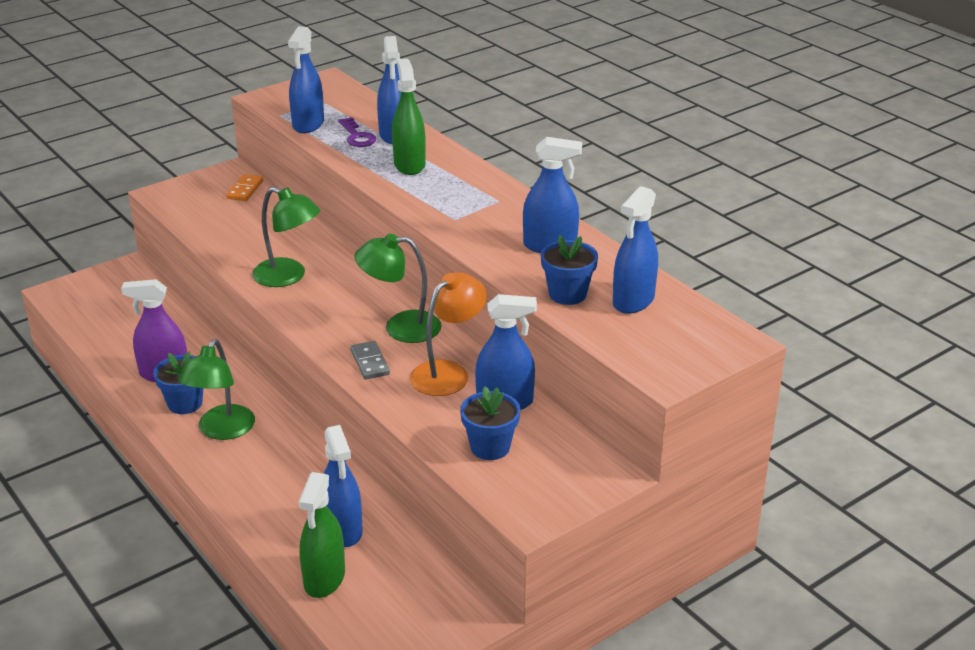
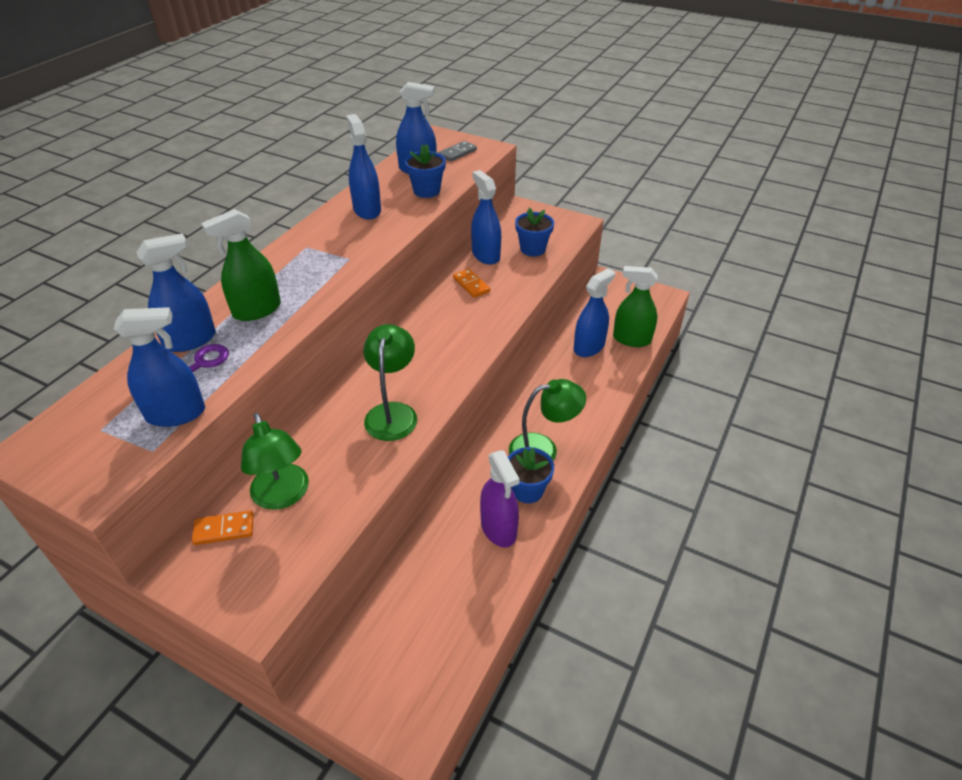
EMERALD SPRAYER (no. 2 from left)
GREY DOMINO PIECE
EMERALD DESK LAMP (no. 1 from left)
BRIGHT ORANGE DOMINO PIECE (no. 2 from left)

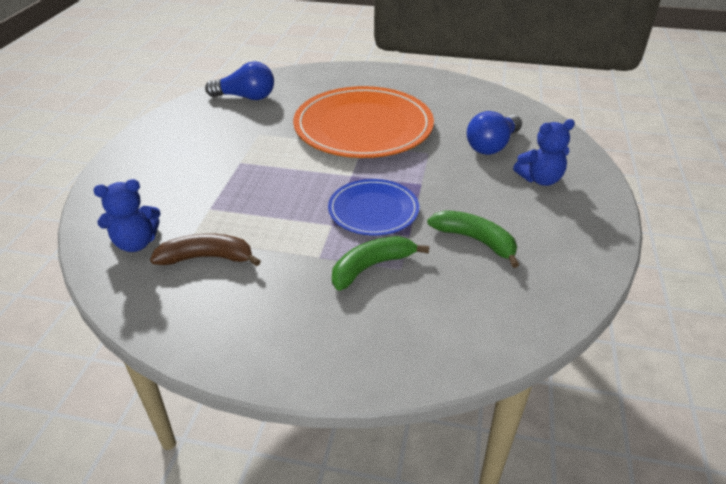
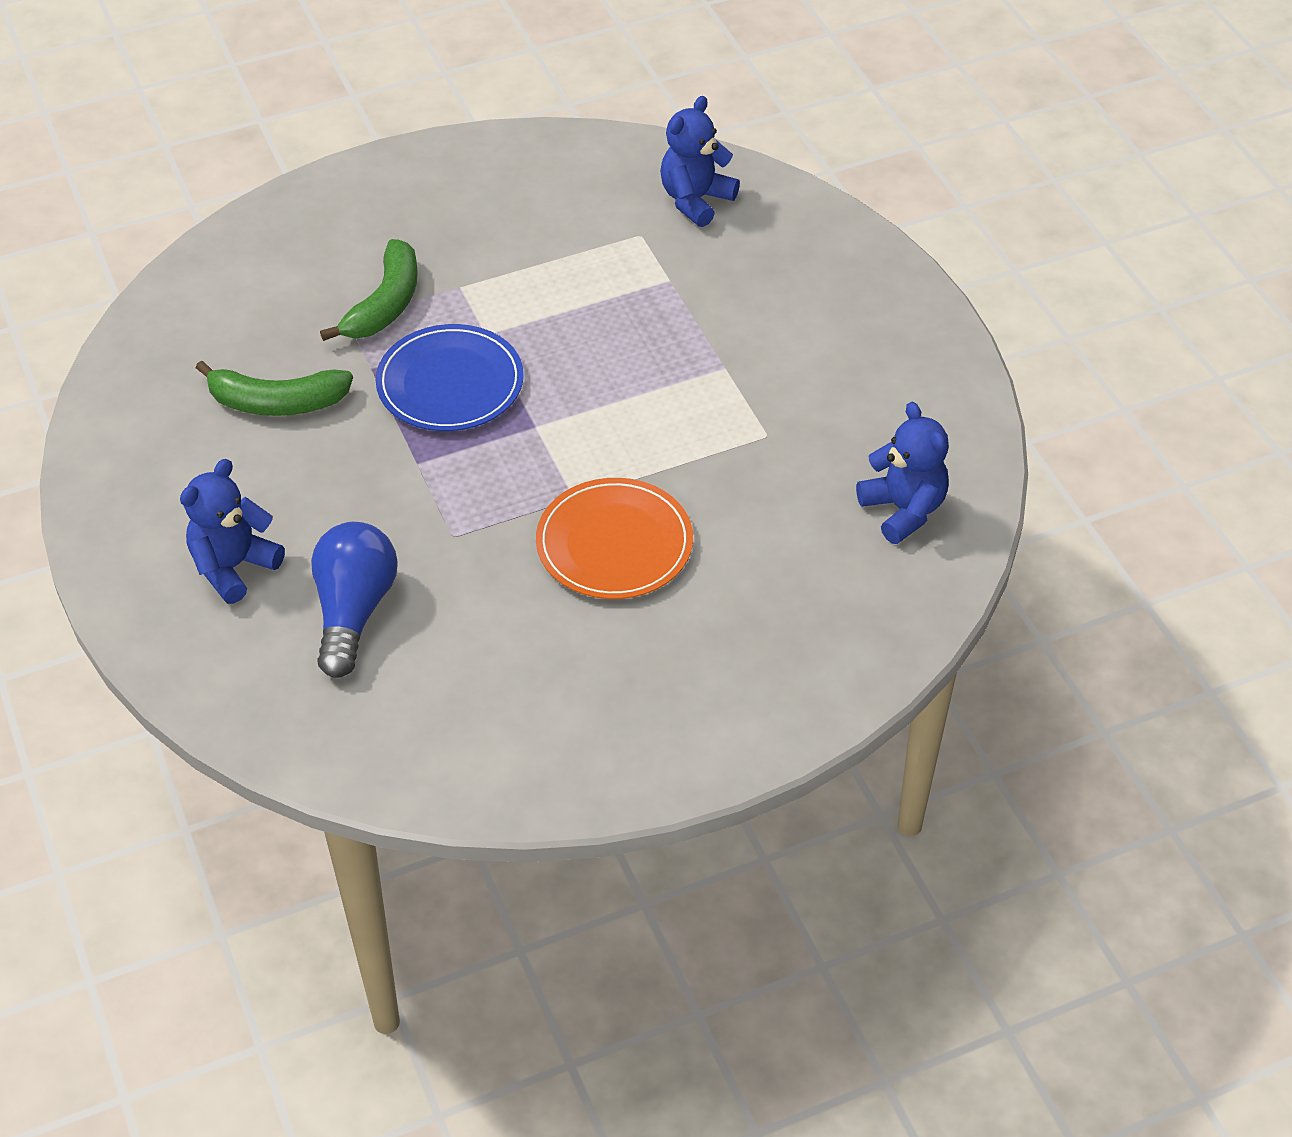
DARK BROWN BANANA FRUIT
BLUE TEDDY BEAR (no. 3 from left)
BRIGHT ORANGE PLATE

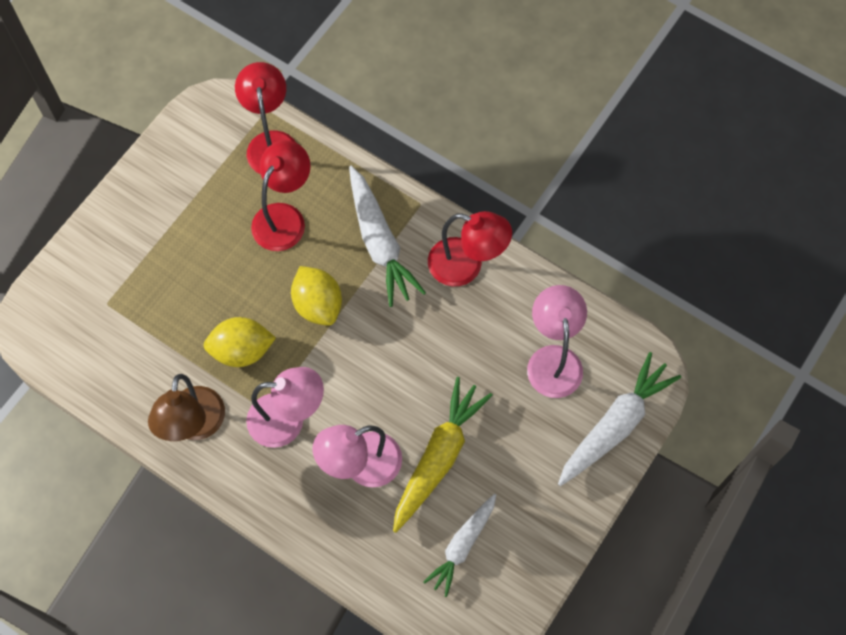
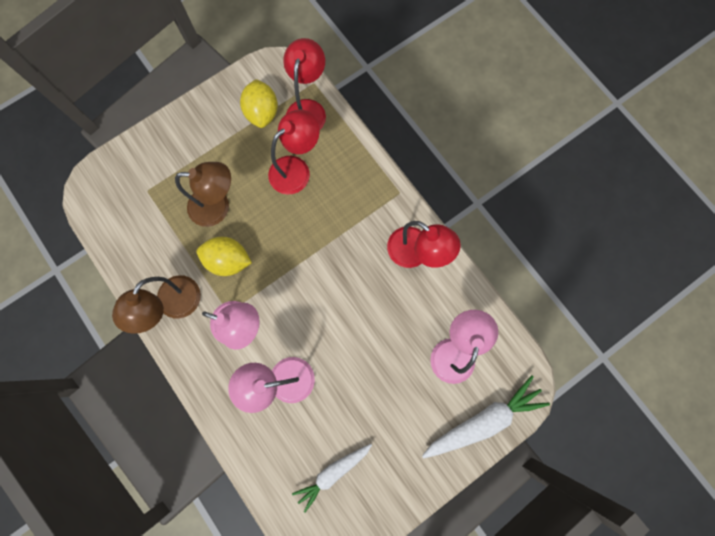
BRIGHT YELLOW CITRUS FRUIT (no. 2 from left)
WHITE CARROT (no. 1 from left in the first image)
BRIGHT YELLOW CARROT
DARK BROWN DESK LAMP (no. 2 from left)

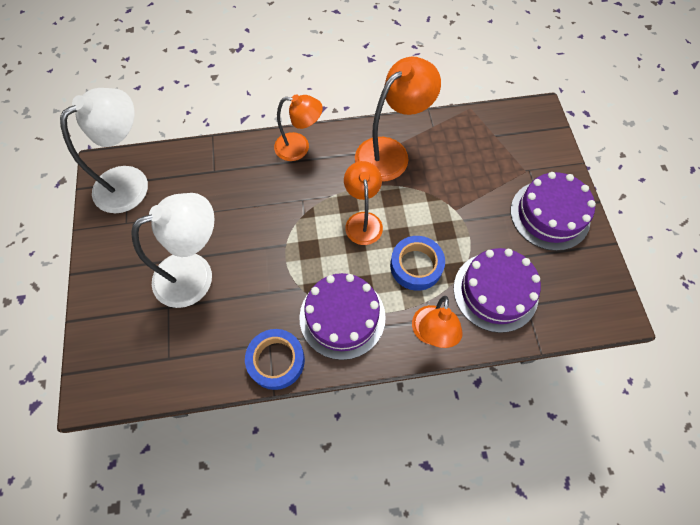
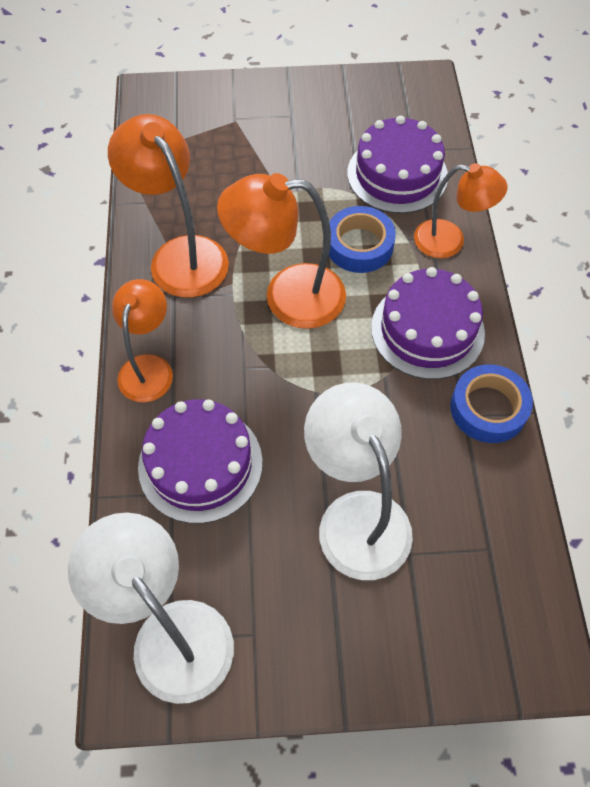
BRIGHT ORANGE DESK LAMP (no. 3 from left)
PURPLE LAYER CAKE (no. 1 from left)

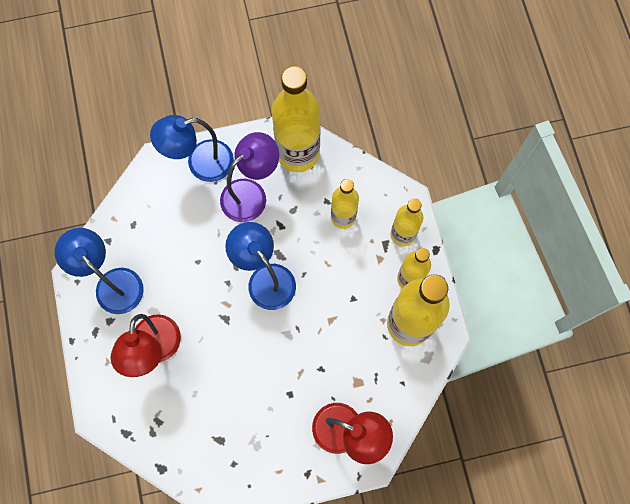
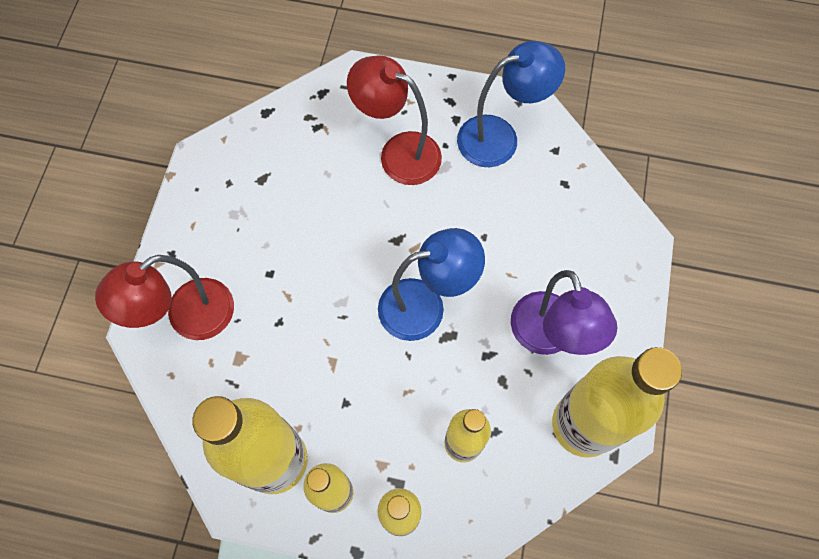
BLUE DESK LAMP (no. 2 from left in the first image)

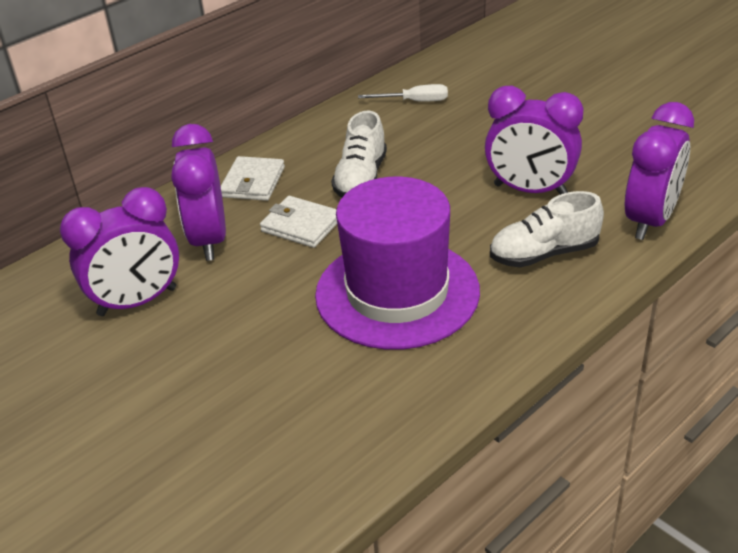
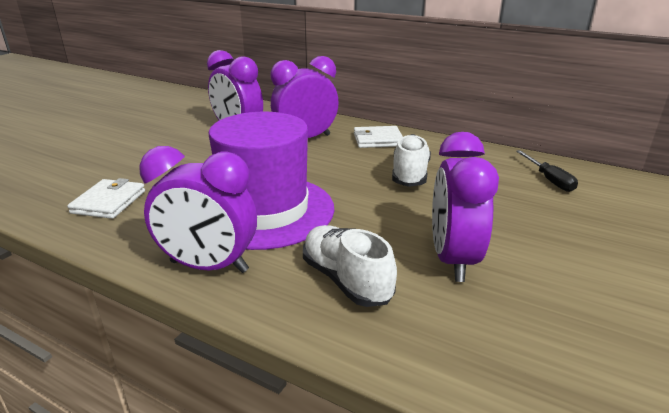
WHITE CARD WALLET (no. 1 from left)
WHITE SNEAKER (no. 2 from left)
EBONY FLAT SCREWDRIVER
PURPLE CLOCK (no. 1 from left)

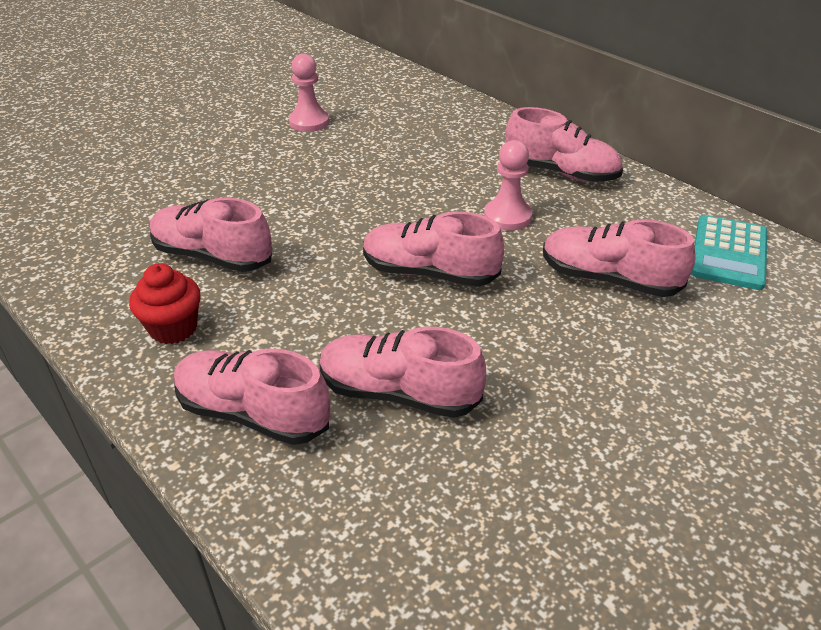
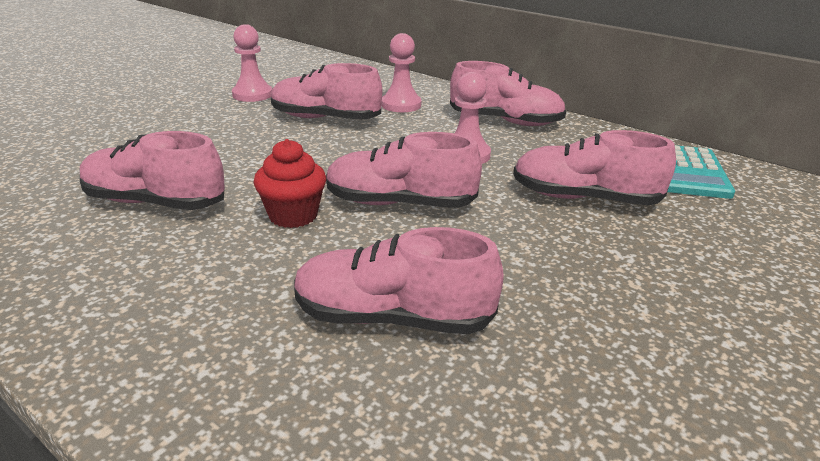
CRIMSON CUPCAKE
PINK SNEAKER (no. 2 from left)
PINK GAME PAWN (no. 2 from left)

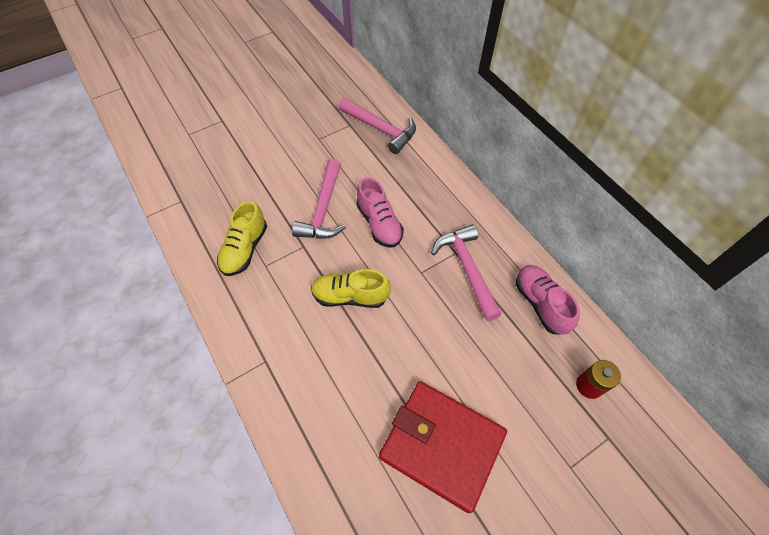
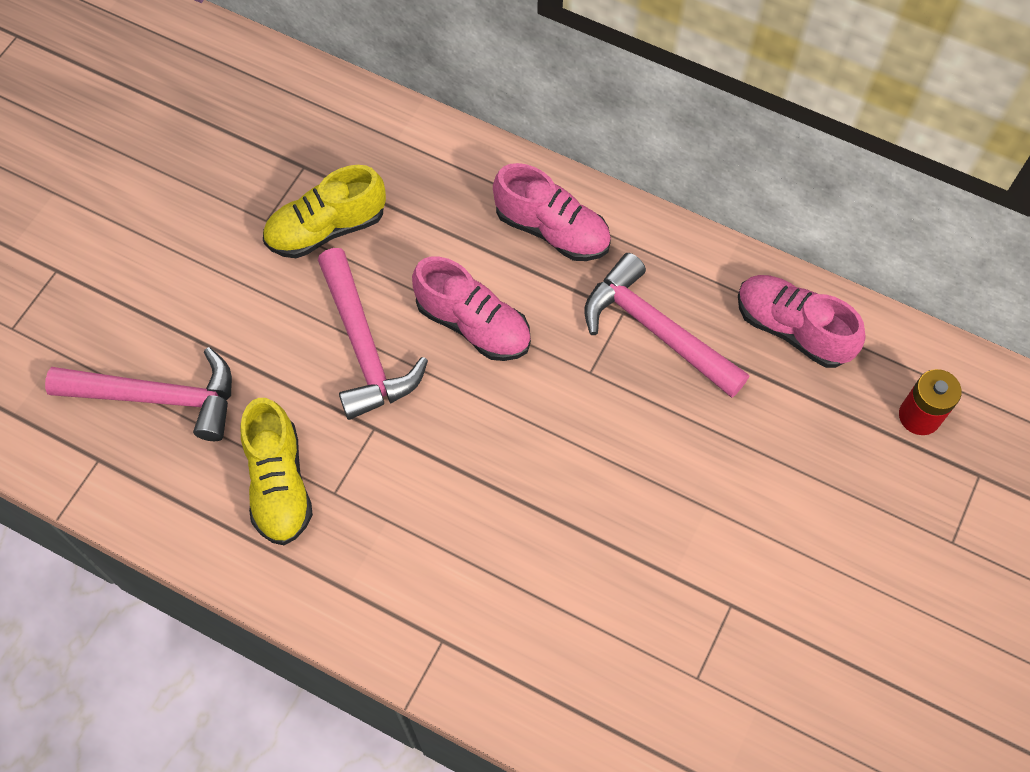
BRIGHT YELLOW SNEAKER (no. 2 from left)
PINK CLAW HAMMER (no. 1 from left)
CRIMSON CARD WALLET
PINK SNEAKER (no. 2 from left)

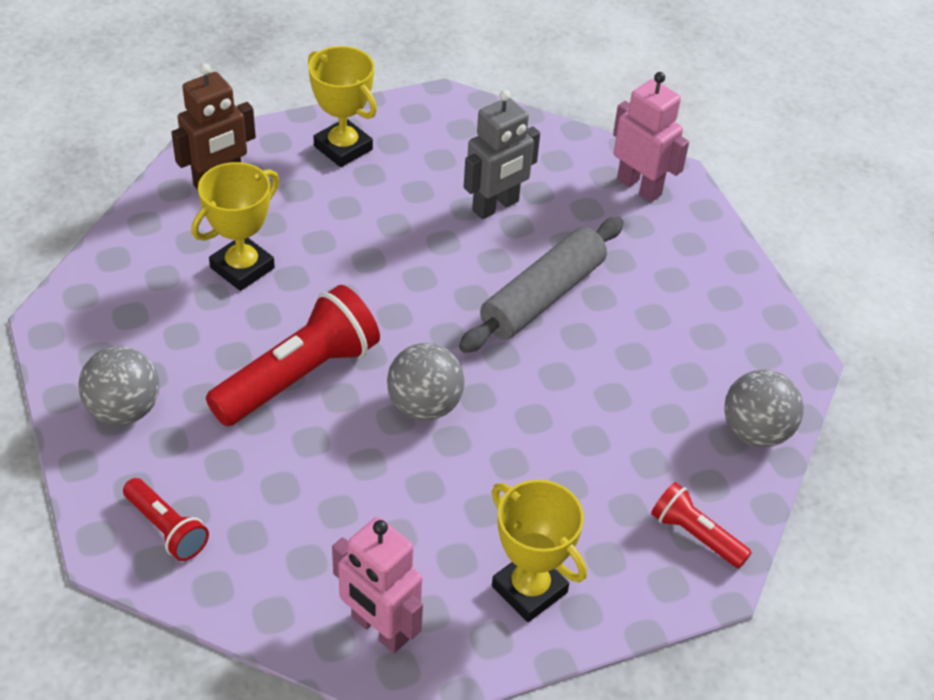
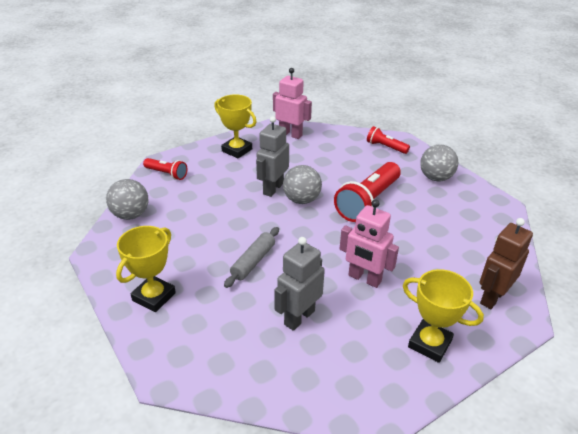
BRIGHT YELLOW AWARD CUP (no. 1 from left)
GREY ROLLING PIN
PINK TOY ROBOT (no. 2 from left)
GREY TOY ROBOT (no. 1 from left)

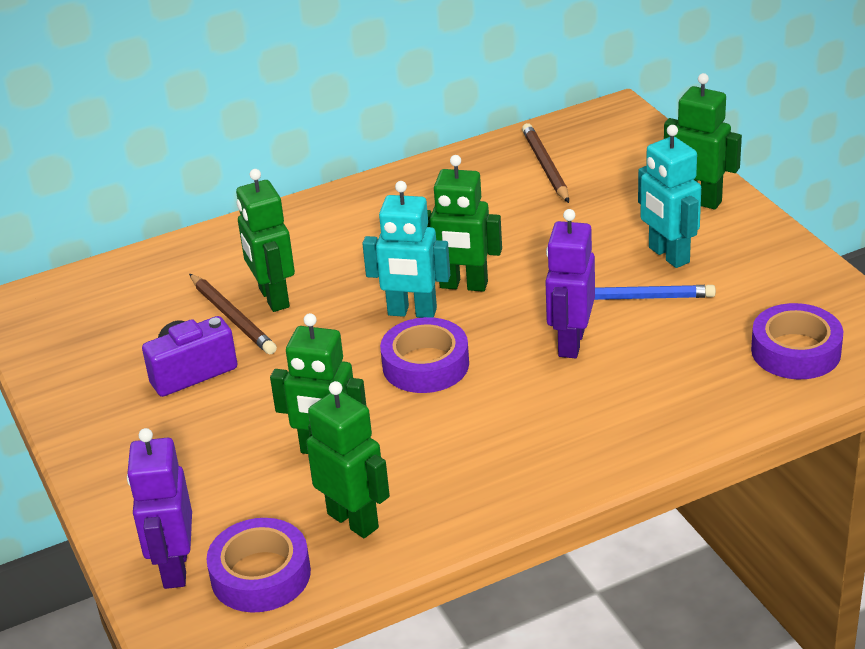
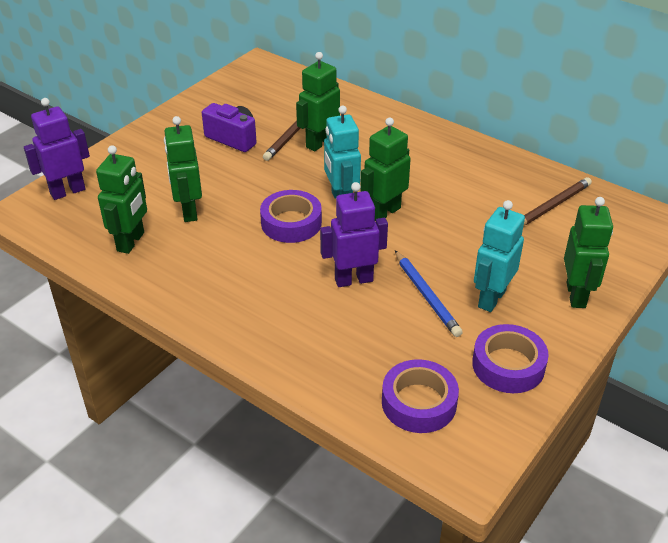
PURPLE ROLL OF TAPE (no. 3 from left)
EMERALD TOY ROBOT (no. 4 from left)

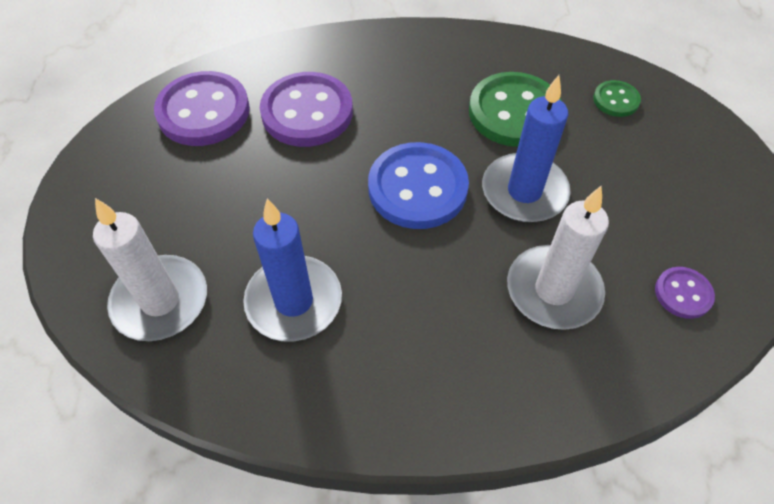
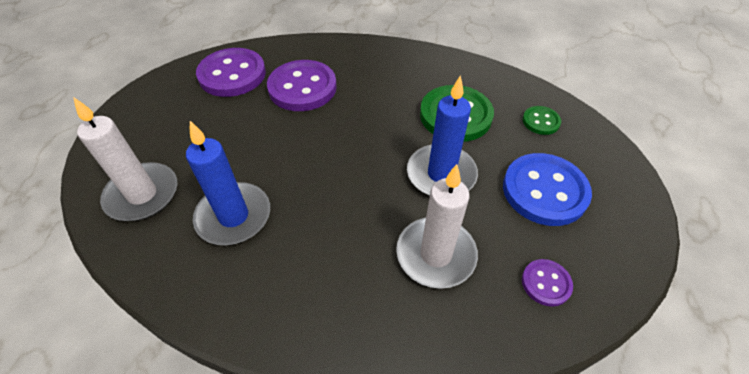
BLUE BUTTON

